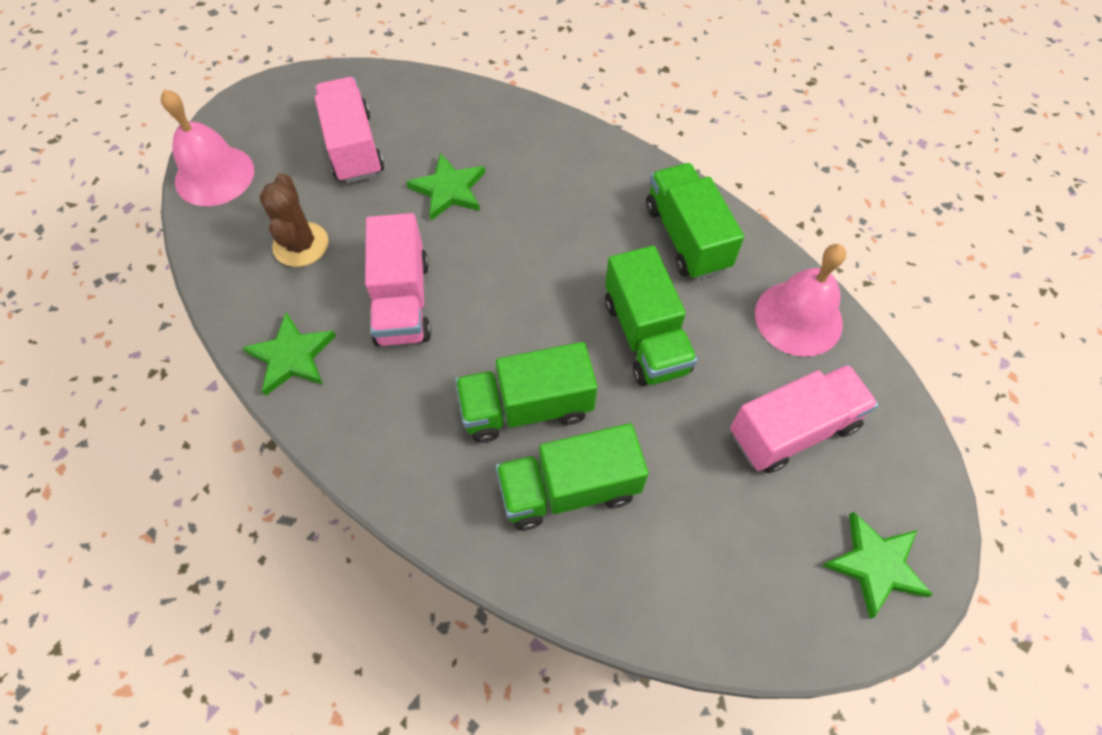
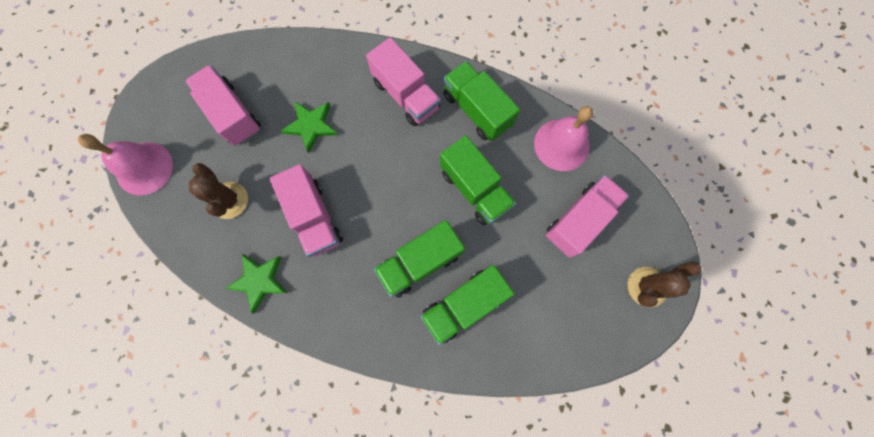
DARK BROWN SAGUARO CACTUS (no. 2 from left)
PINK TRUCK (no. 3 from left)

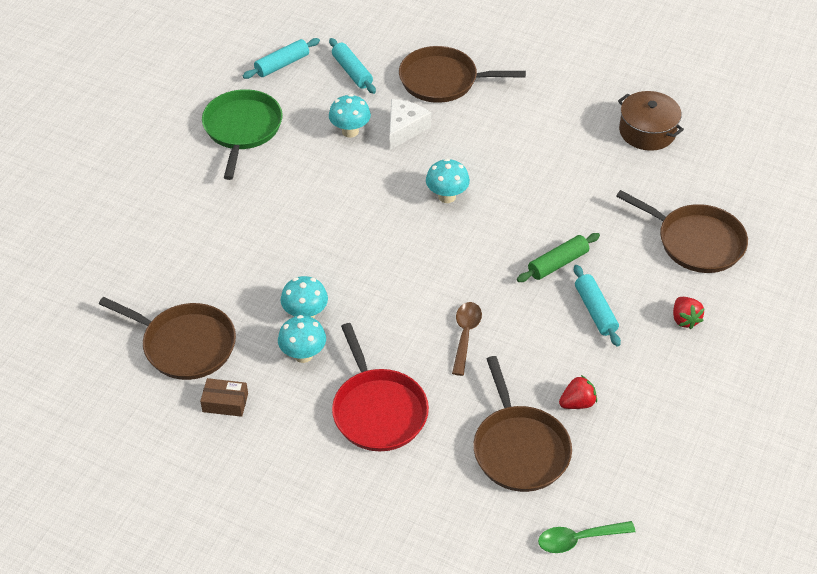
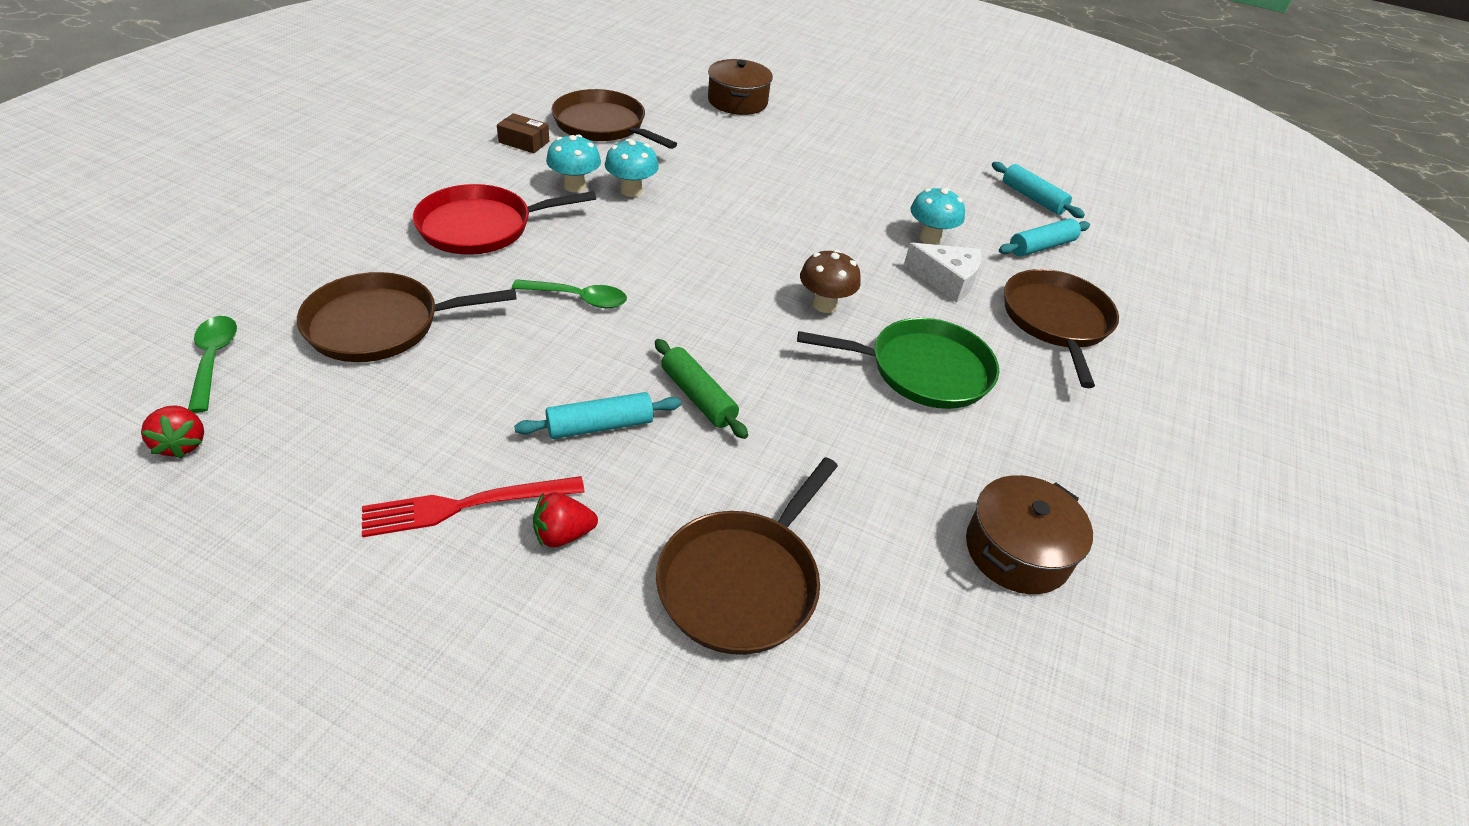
DARK BROWN FRYING PAN (no. 2 from left)
DARK BROWN BOX
EMERALD FRYING PAN
DARK BROWN FUNGUS
EMERALD TABLESPOON (no. 2 from left)
CRIMSON TOY STRAWBERRY (no. 1 from left)
CRIMSON FORK
DARK BROWN POT (no. 1 from left)

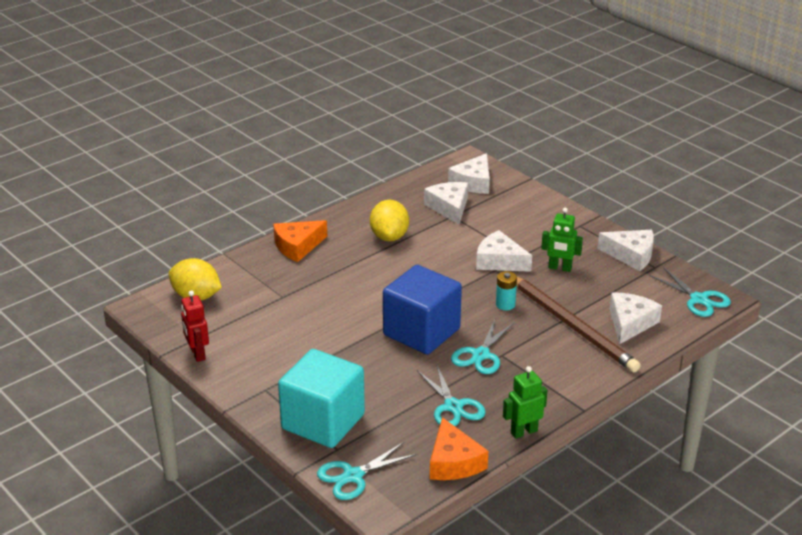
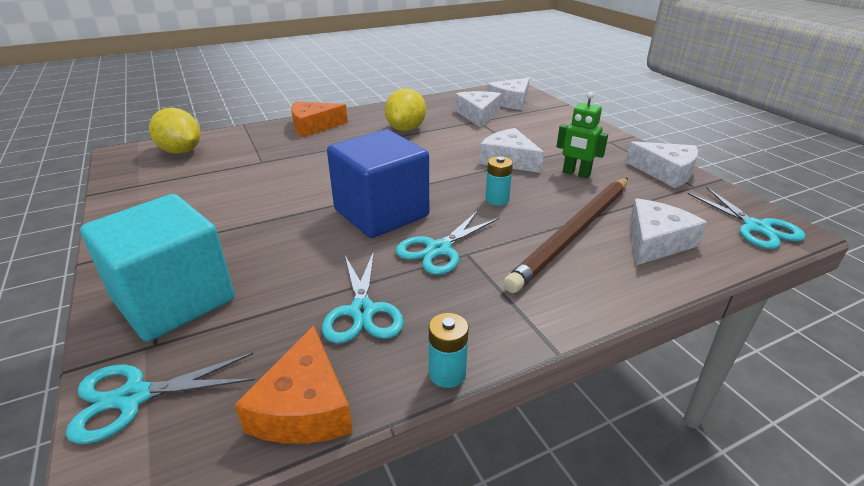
CRIMSON TOY ROBOT
TEAL BATTERY (no. 1 from left)
DARK BROWN PENCIL

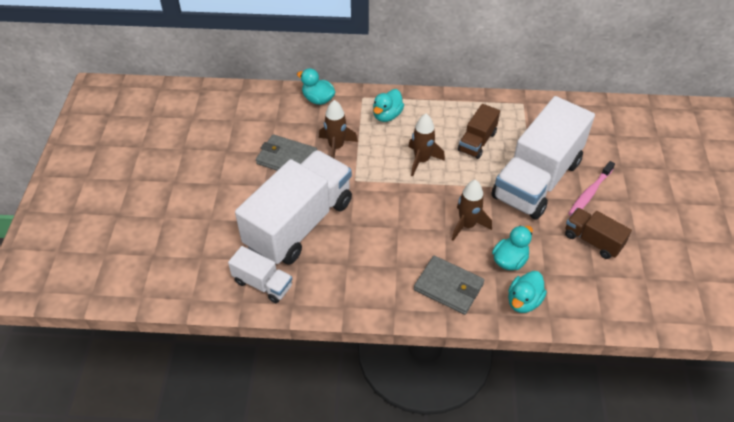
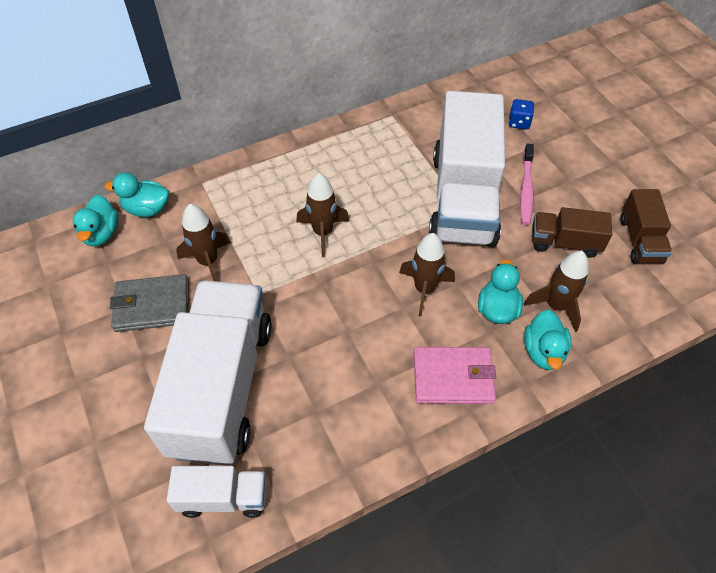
TEAL DUCK (no. 1 from left)
PINK CARD WALLET
DARK BROWN TRUCK (no. 2 from left)
BLUE DICE
DARK BROWN TOY ROCKET (no. 4 from left)

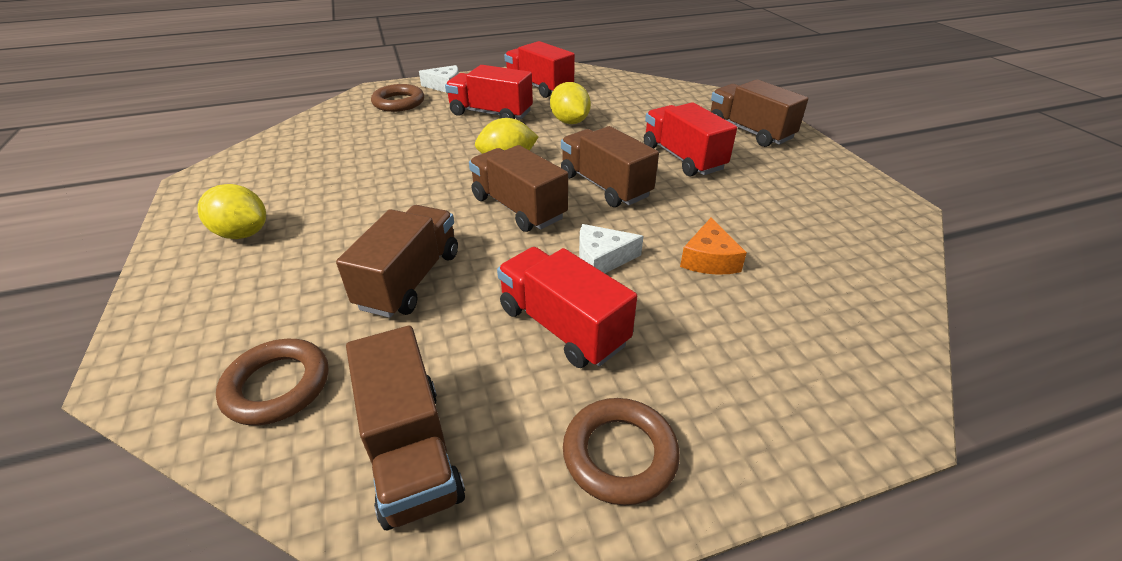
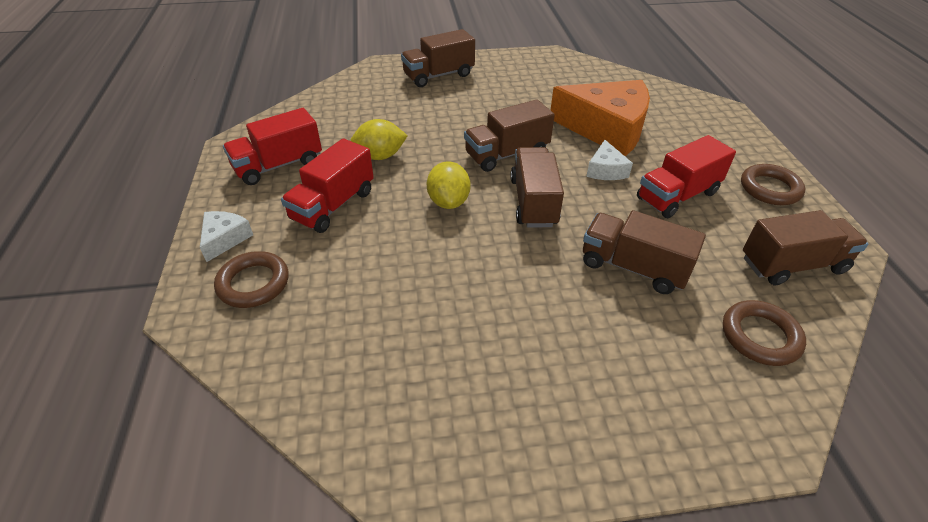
BRIGHT YELLOW CITRUS FRUIT (no. 1 from left in the first image)
DARK BROWN TRUCK (no. 3 from left)
CRIMSON TRUCK (no. 4 from left in the first image)
BRIGHT ORANGE CHEESE

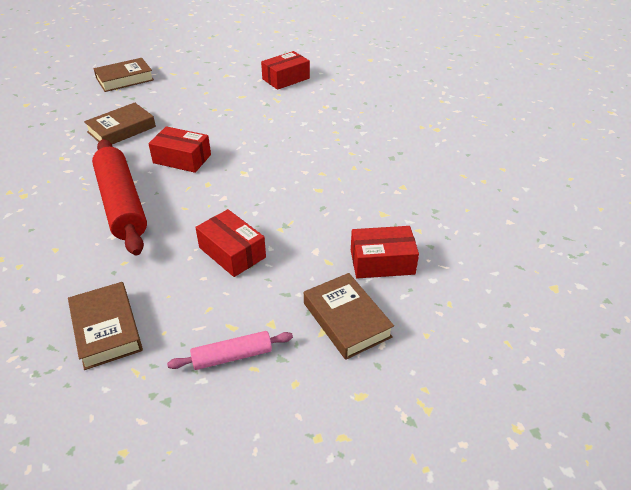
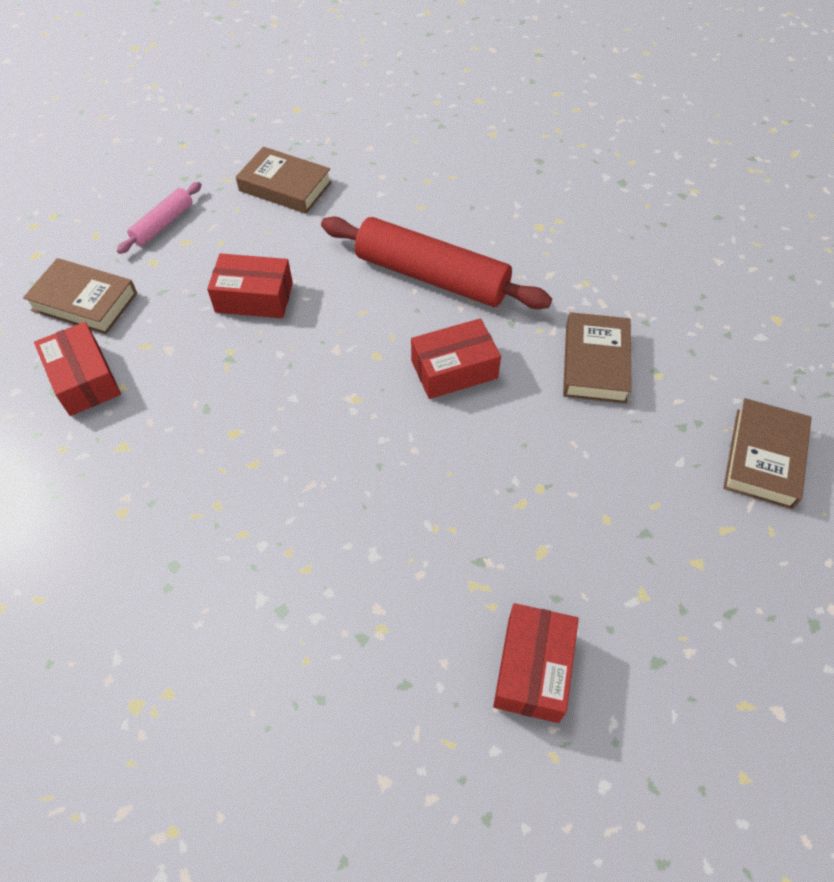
CRIMSON BOX (no. 1 from left)

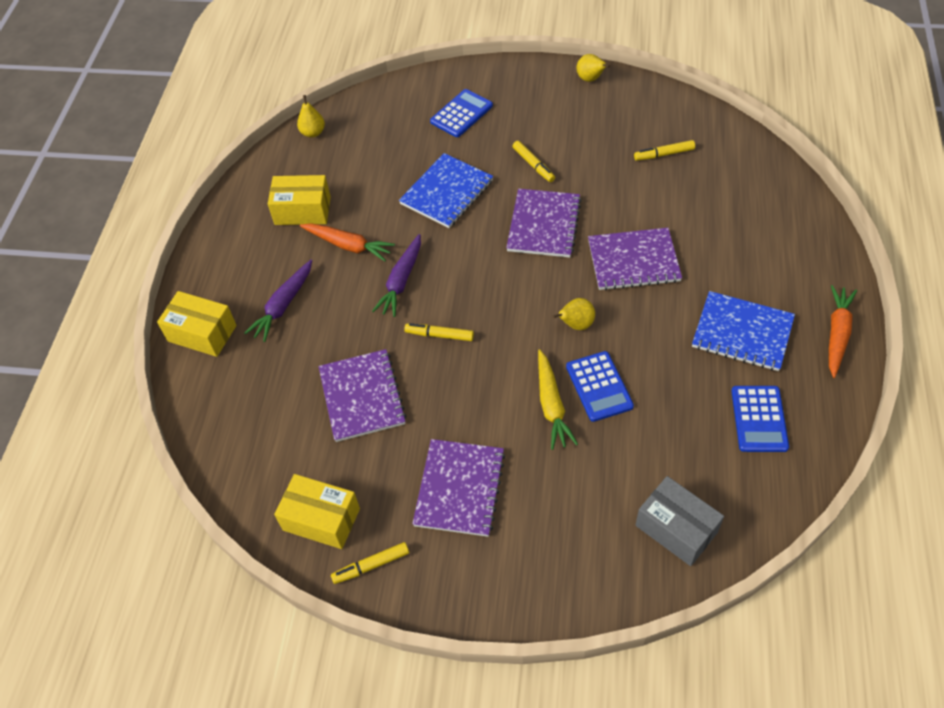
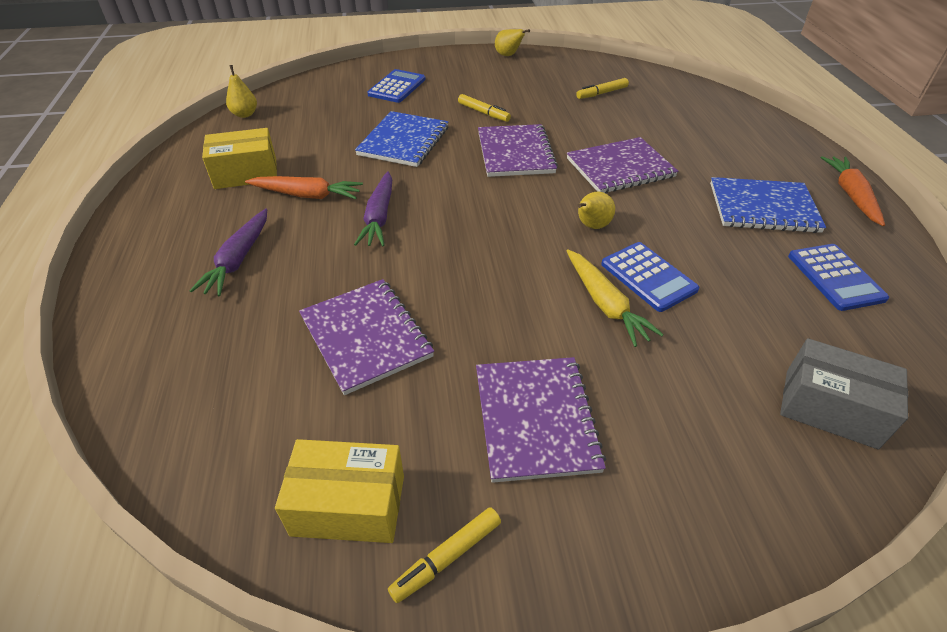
BRIGHT YELLOW BOX (no. 1 from left in the first image)
BRIGHT YELLOW FELT PEN (no. 2 from left in the first image)

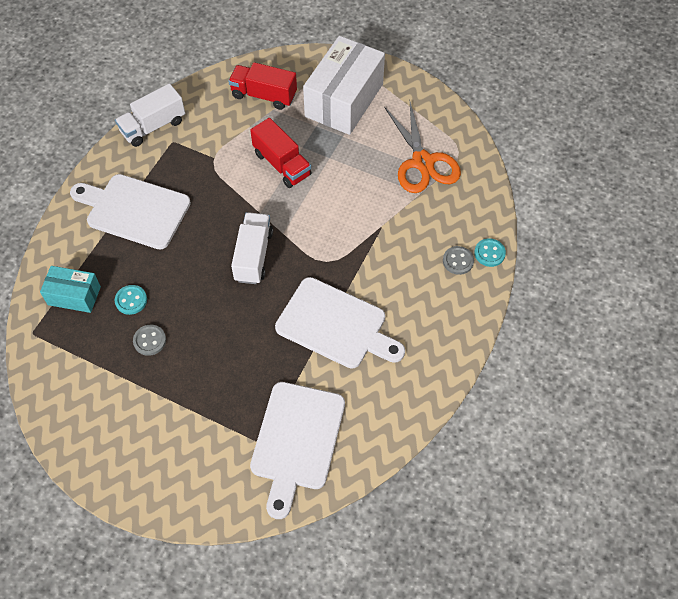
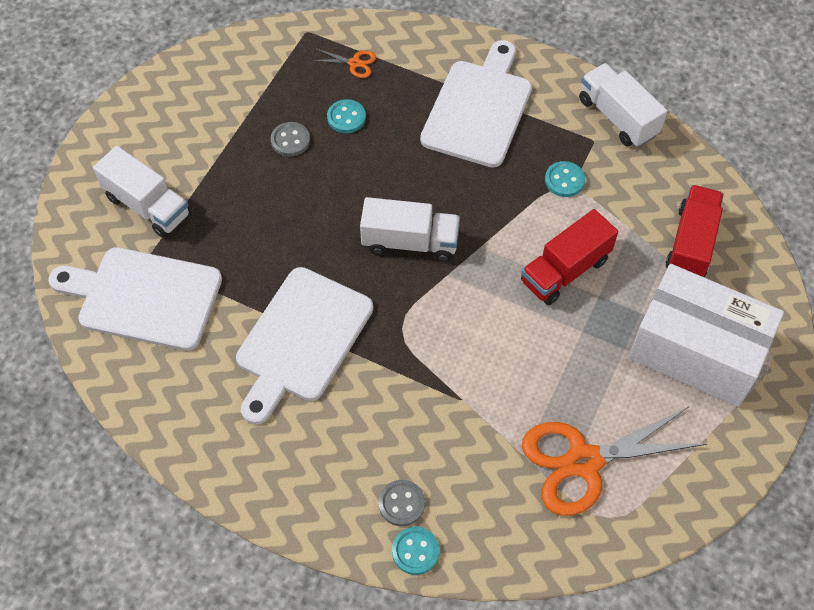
BRIGHT ORANGE PAIR OF SCISSORS (no. 1 from left)
WHITE TRUCK (no. 1 from left)
TEAL BUTTON (no. 3 from left)

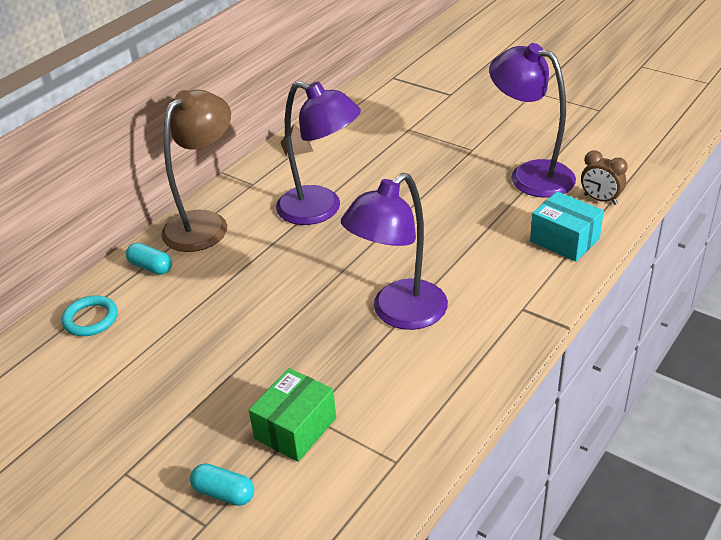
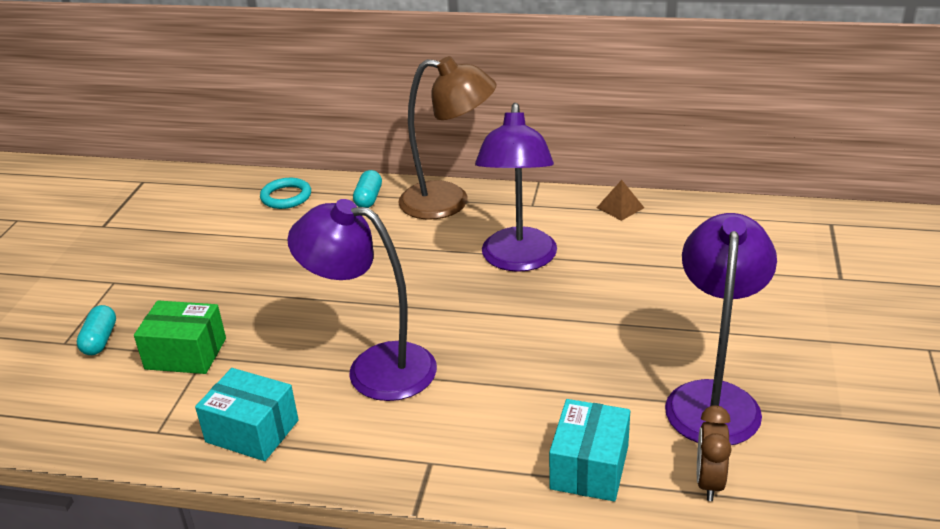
TEAL BOX (no. 1 from left)

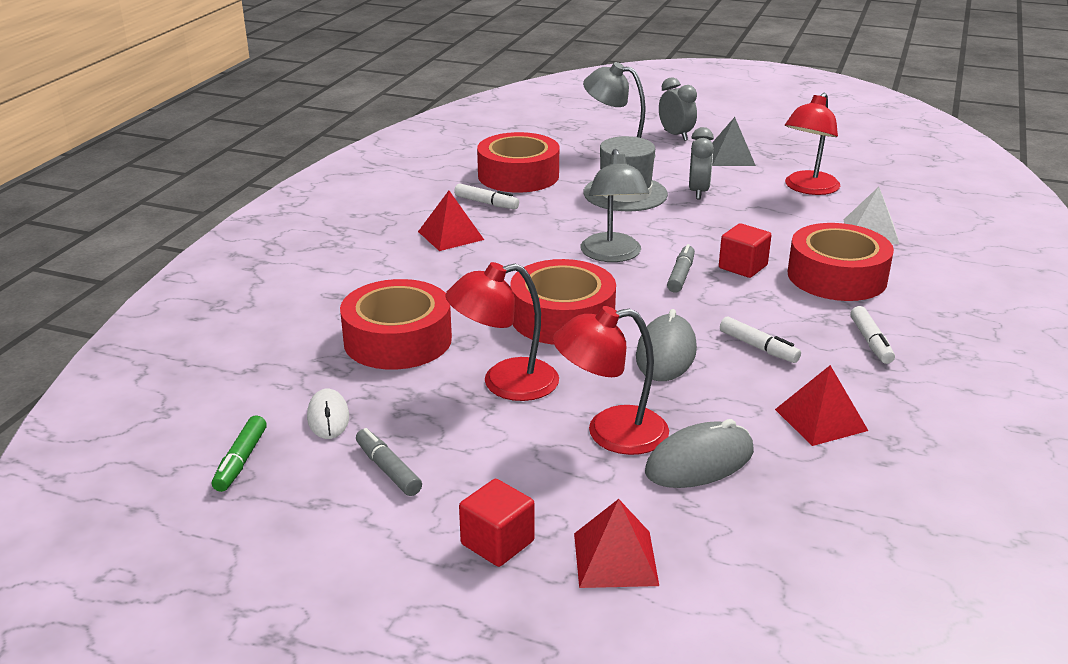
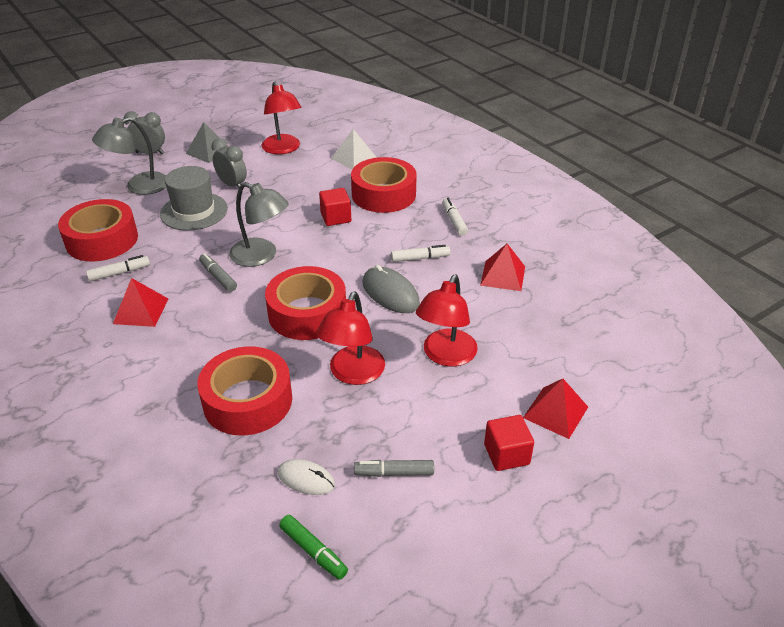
GREY MOUSE (no. 2 from left in the first image)
GREY FELT PEN (no. 1 from left)
WHITE FELT PEN (no. 3 from left)

